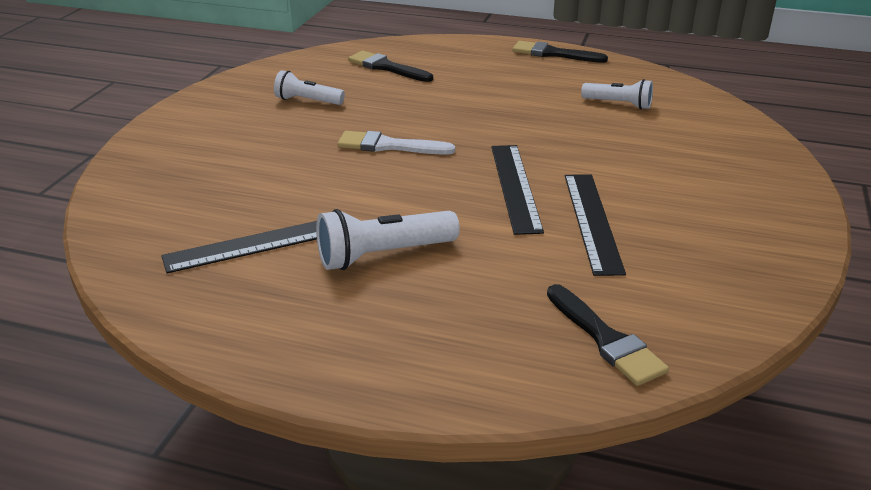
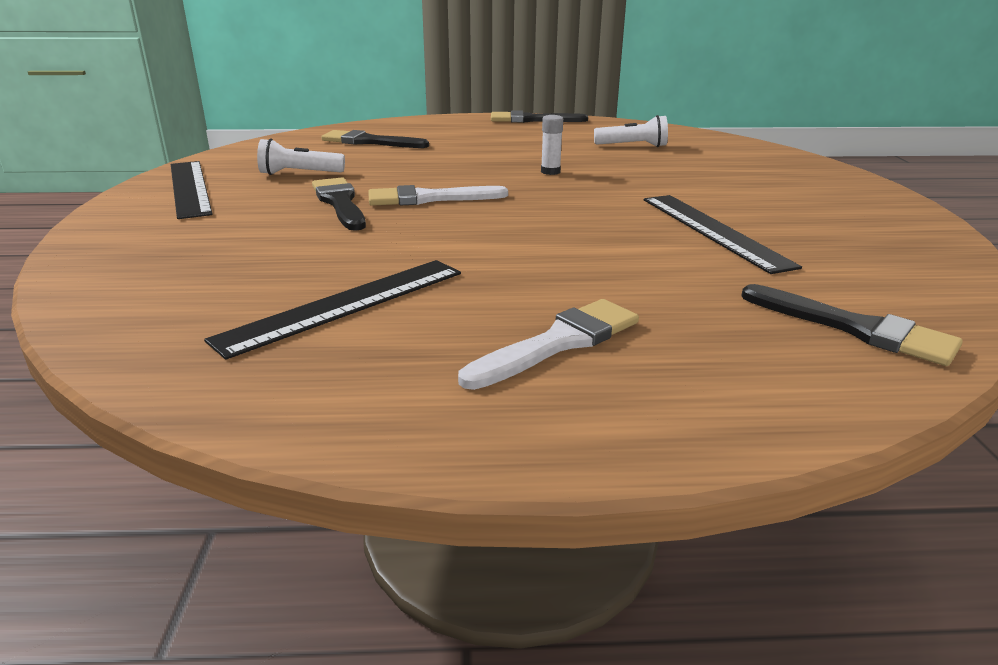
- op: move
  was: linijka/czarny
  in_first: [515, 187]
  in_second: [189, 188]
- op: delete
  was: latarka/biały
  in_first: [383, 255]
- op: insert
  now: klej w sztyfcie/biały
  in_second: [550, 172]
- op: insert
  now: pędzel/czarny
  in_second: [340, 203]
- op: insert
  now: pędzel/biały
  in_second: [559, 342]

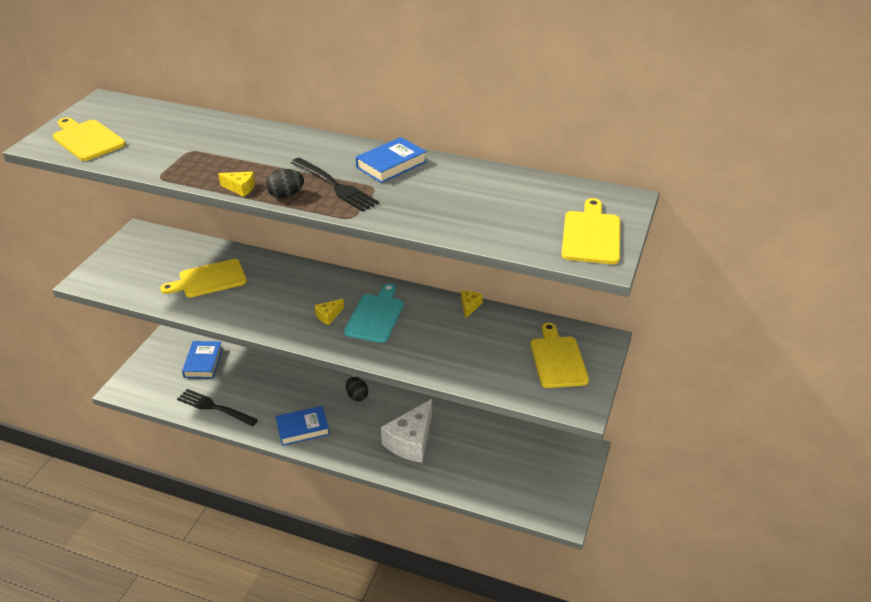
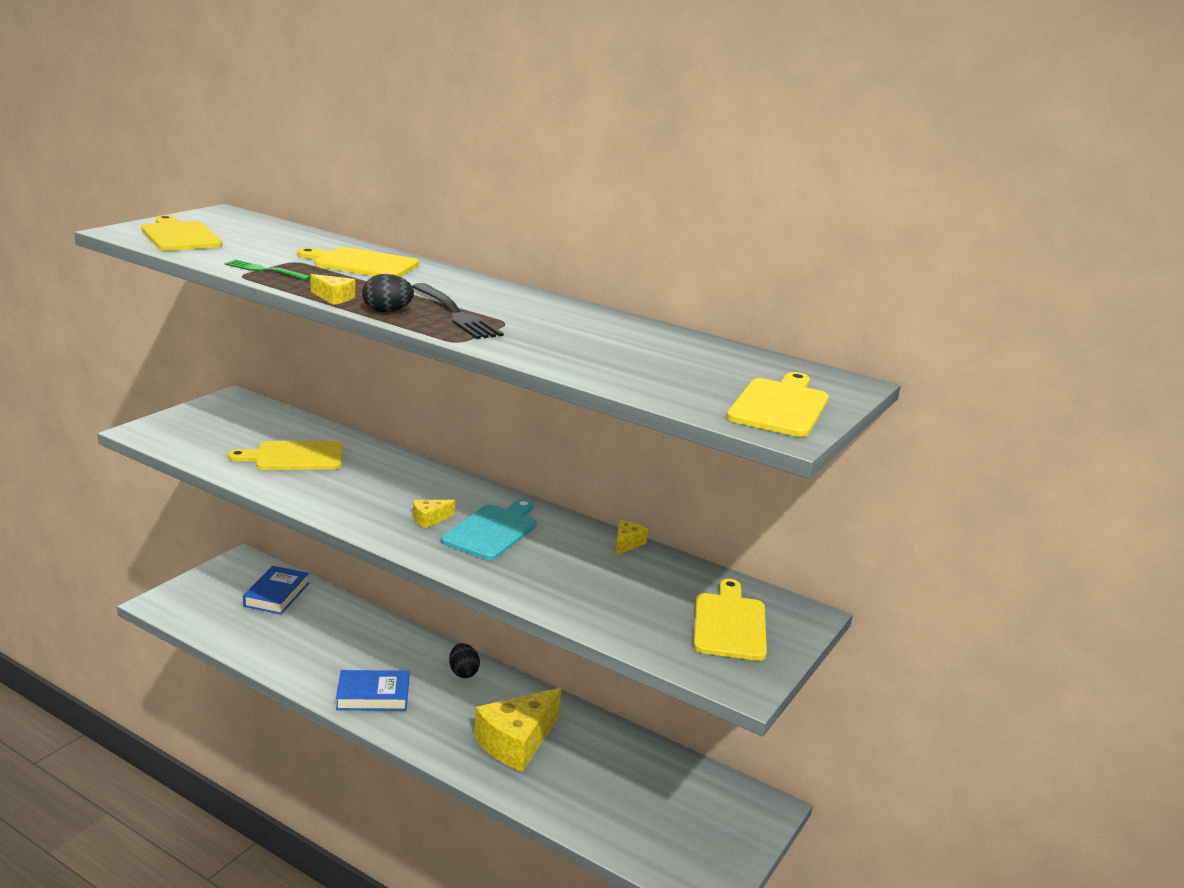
- op: delete
  was: książka/niebieski
  in_first: [391, 164]
- op: delete
  was: widelec/czarny
  in_first: [214, 407]
- op: recolor
  was: ser/biały
  now: ser/żółty
  in_first: [411, 441]
  in_second: [517, 742]
- op: insert
  now: deska do krojenia/żółty
  in_second: [362, 264]
- op: insert
  now: widelec/zielony
  in_second: [265, 270]

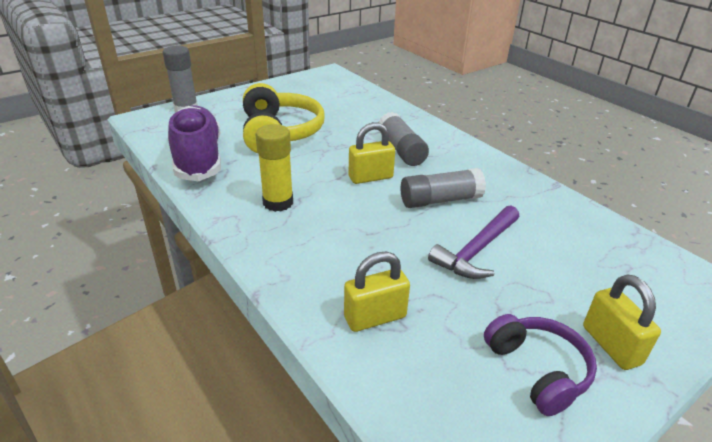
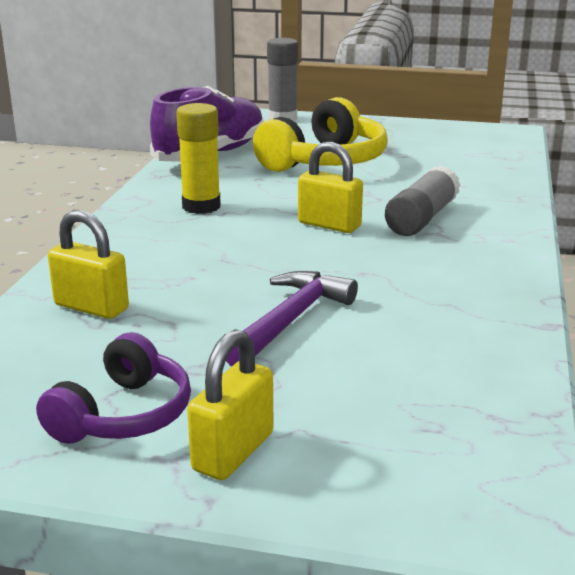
- op: delete
  was: klej w sztyfcie/szary
  in_first: [440, 200]
- op: rotate
  was: młotek/fioletowy
  in_first: [476, 251]
  in_second: [290, 320]
  clockwise: 120

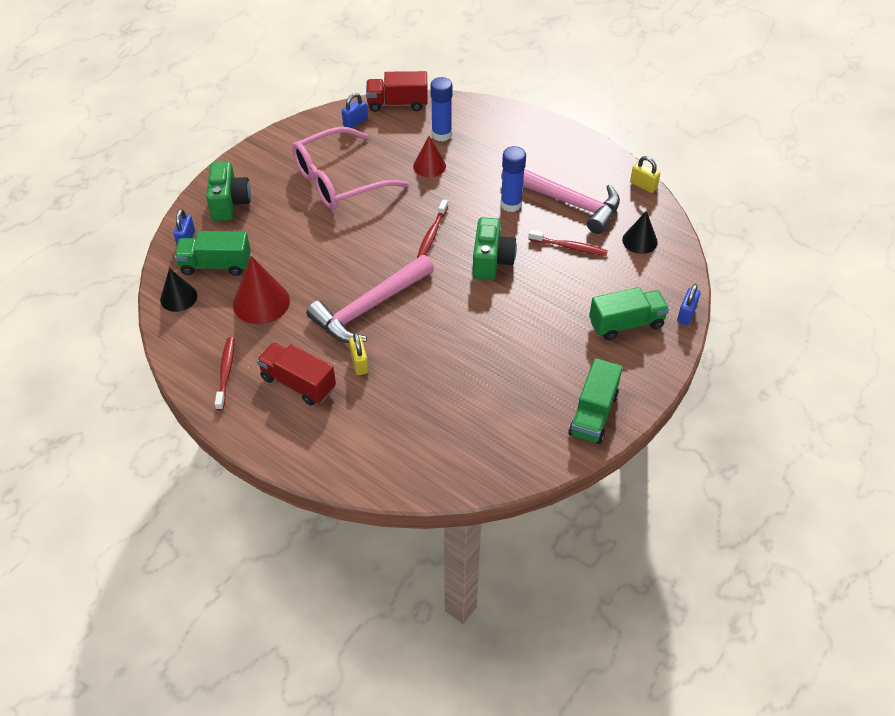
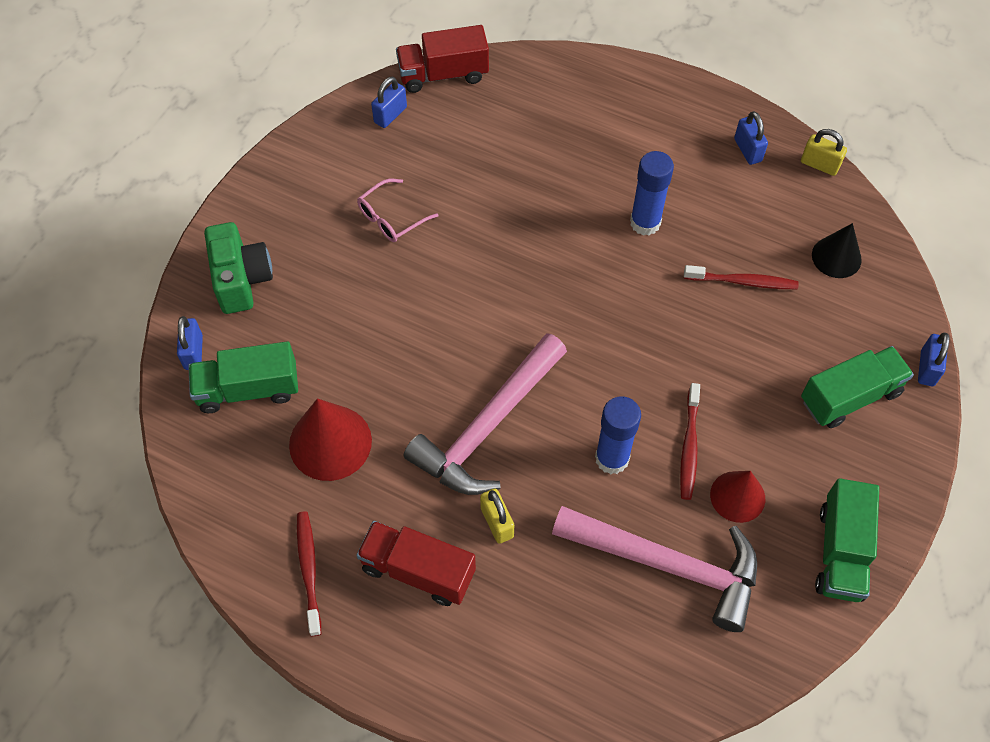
- op: move
  was: klej w sztyfcie/niebieski
  in_first: [441, 134]
  in_second: [612, 458]
- op: resize
  was: okulary/różowy
  in_first: [339, 181]
  in_second: [391, 218]
  ratio: 0.46
- op: move
  was: stożek/czerwony
  in_first: [429, 166]
  in_second: [737, 496]
- op: move
  was: młotek/różowy
  in_first: [566, 202]
  in_second: [667, 565]
- op: move
  was: szczoteczka do zębów/czerwony
  in_first: [432, 234]
  in_second: [689, 446]
- op: delete
  was: aparat fotograficzny/zielony
  in_first: [491, 261]
- op: delete
  was: stożek/czarny
  in_first: [178, 297]
- op: insert
  now: kłódka/niebieski
  in_second: [748, 150]

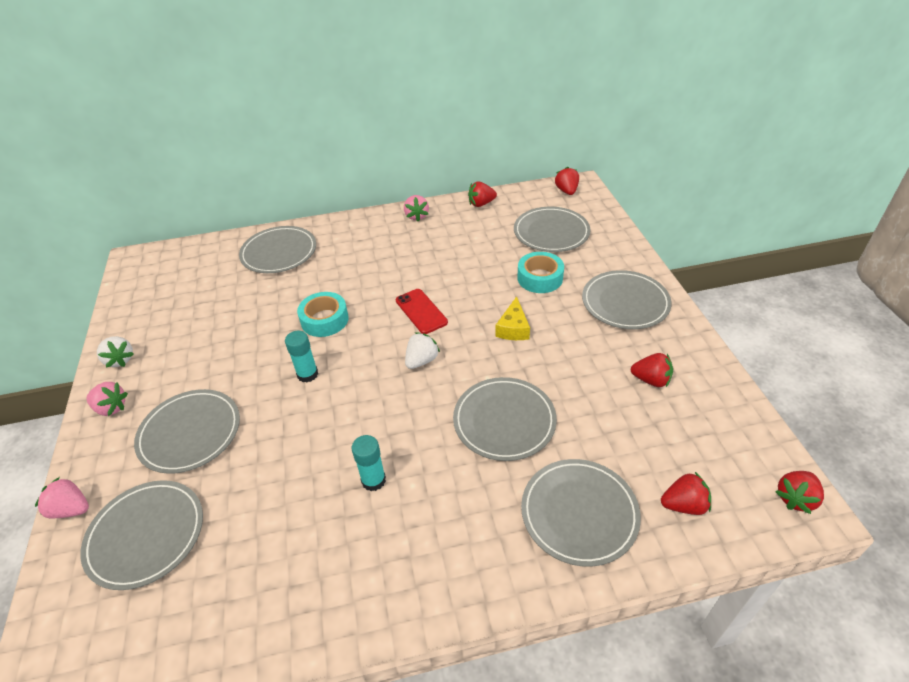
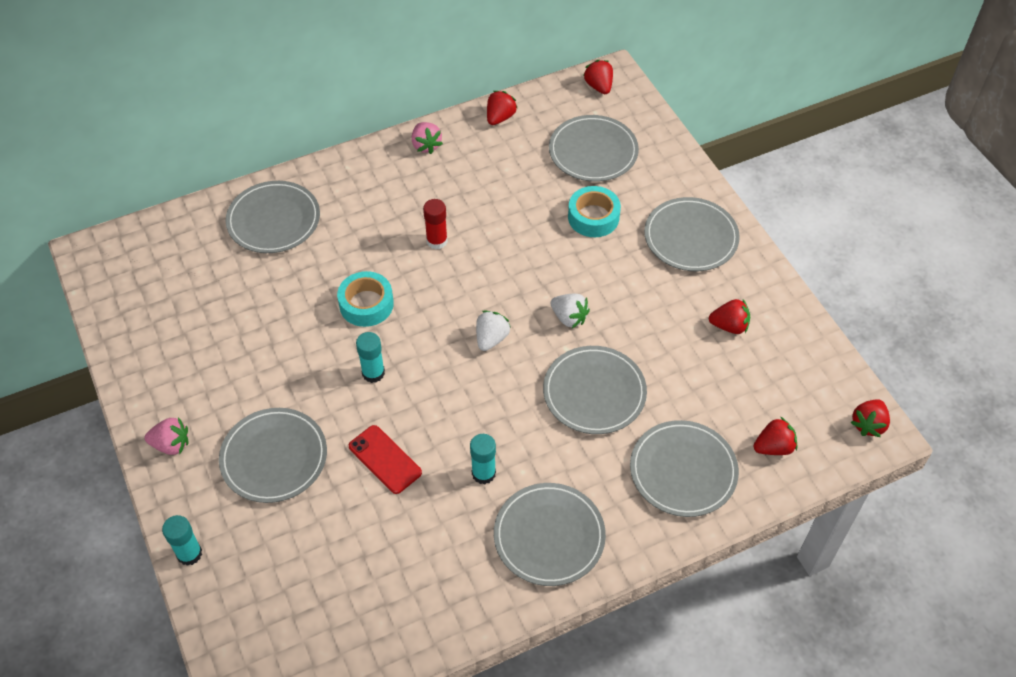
- op: rotate
  was: truskawka/czerwony
  in_first: [481, 204]
  in_second: [500, 117]
  clockwise: 150
- op: move
  was: telefon/czerwony
  in_first: [421, 311]
  in_second: [385, 459]
- op: delete
  was: ser/żółty
  in_first: [513, 328]
- op: move
  was: truskawka/biały
  in_first: [120, 360]
  in_second: [569, 318]
- op: replace
  was: truskawka/różowy
  now: klej w sztyfcie/turkusowy
  in_first: [71, 509]
  in_second: [189, 554]
- op: move
  was: talerz/szary
  in_first: [146, 535]
  in_second: [549, 536]
- op: insert
  now: klej w sztyfcie/czerwony
  in_second: [437, 241]

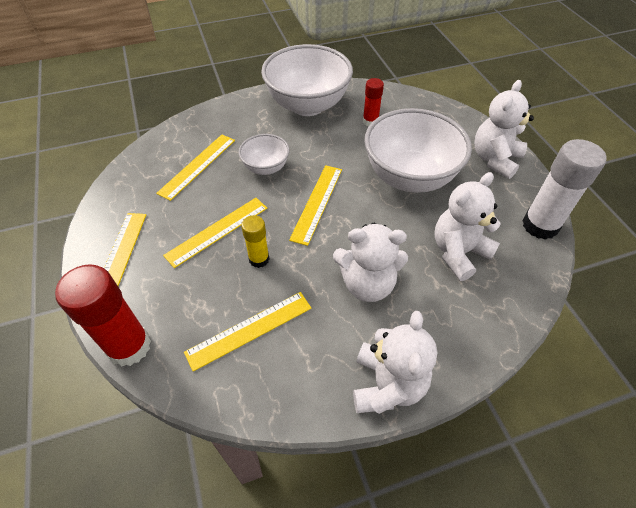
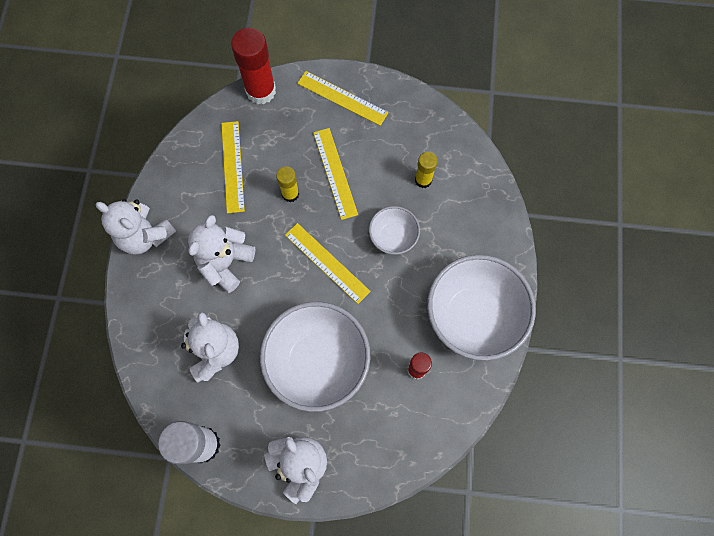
- op: replace
  was: linijka/żółty
  now: klej w sztyfcie/żółty
  in_first: [197, 166]
  in_second: [423, 180]

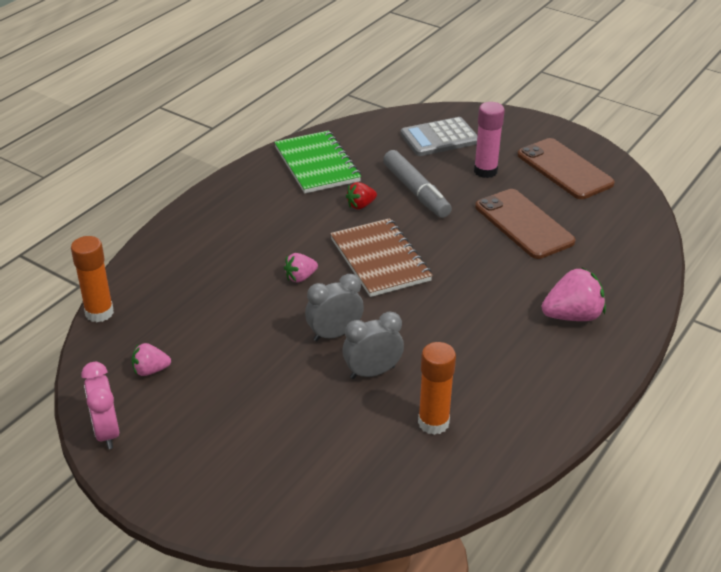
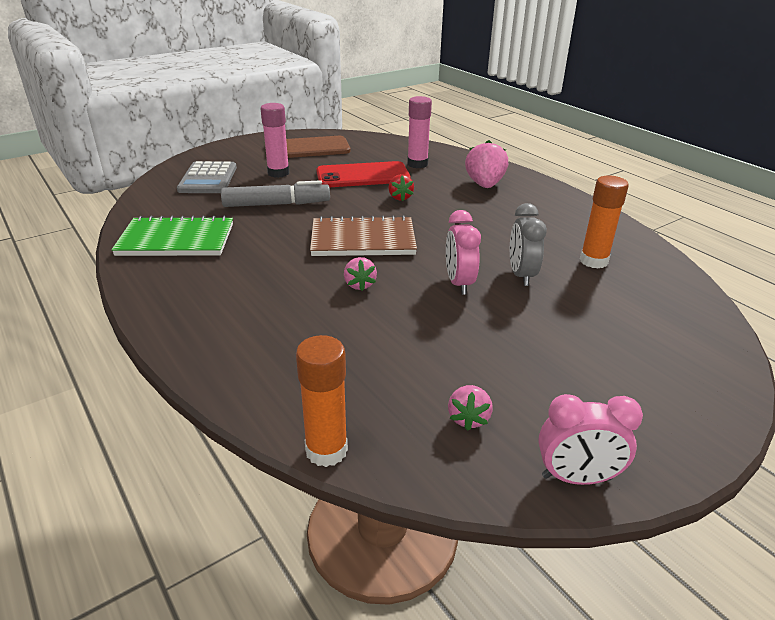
- op: move
  was: truskawka/czerwony
  in_first: [360, 205]
  in_second: [400, 197]
- op: recolor
  was: telefon/brązowy
  now: telefon/czerwony
  in_first: [524, 224]
  in_second: [363, 176]
- op: recolor
  was: budzik/szary
  now: budzik/różowy
  in_first: [334, 334]
  in_second: [459, 283]
- op: insert
  now: klej w sztyfcie/różowy
  in_second: [417, 164]

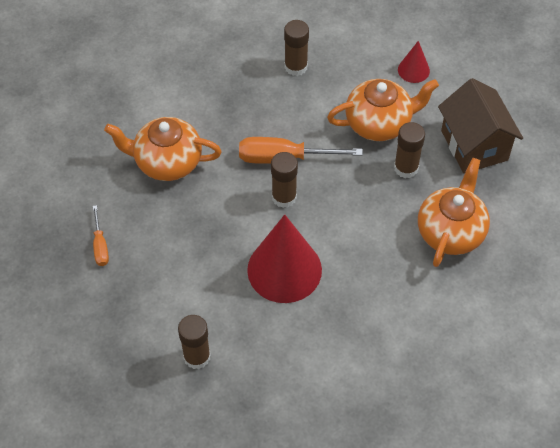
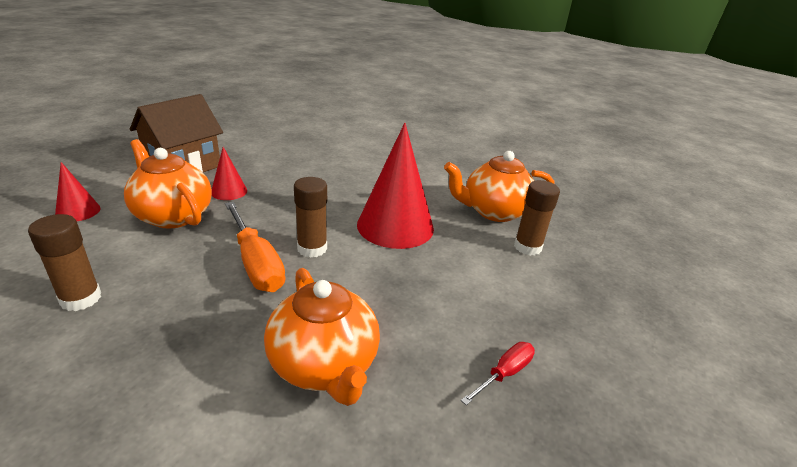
- op: replace
  was: klej w sztyfcie/brązowy
  now: stożek/czerwony
  in_first: [406, 168]
  in_second: [229, 191]
- op: move
  was: imbryk/pomarańczowy
  in_first: [451, 231]
  in_second: [494, 212]
- op: recolor
  was: śrubokręt/pomarańczowy
  now: śrubokręt/czerwony
  in_first: [100, 246]
  in_second: [504, 373]

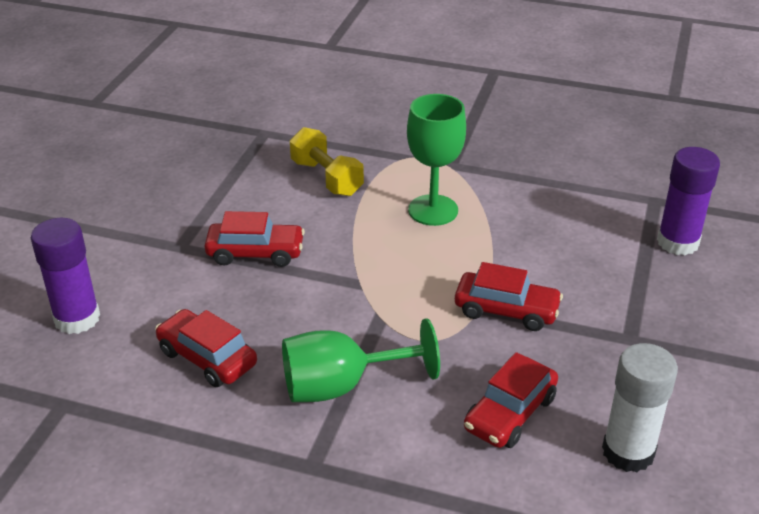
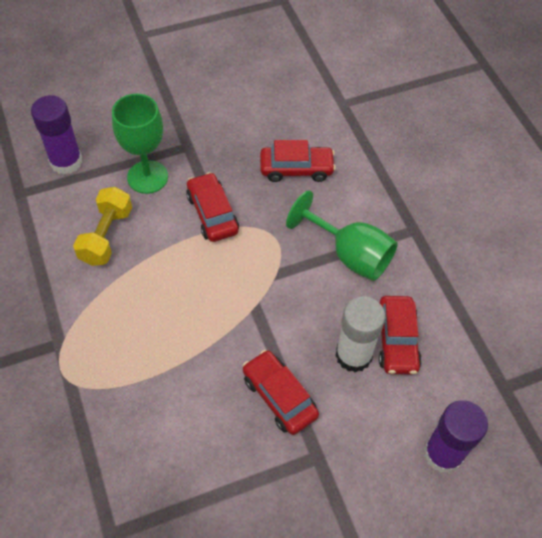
- op: move
  was: kielich/zielony
  in_first: [433, 210]
  in_second: [147, 177]
- op: move
  was: hantel/żółty
  in_first: [326, 178]
  in_second: [106, 236]
- op: move
  was: klej w sztyfcie/biały
  in_first: [628, 452]
  in_second: [353, 355]

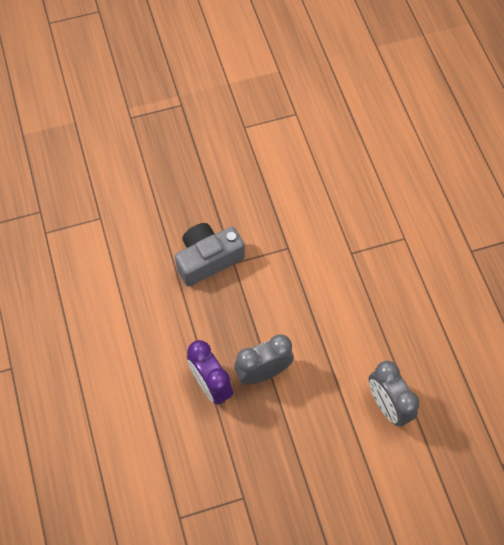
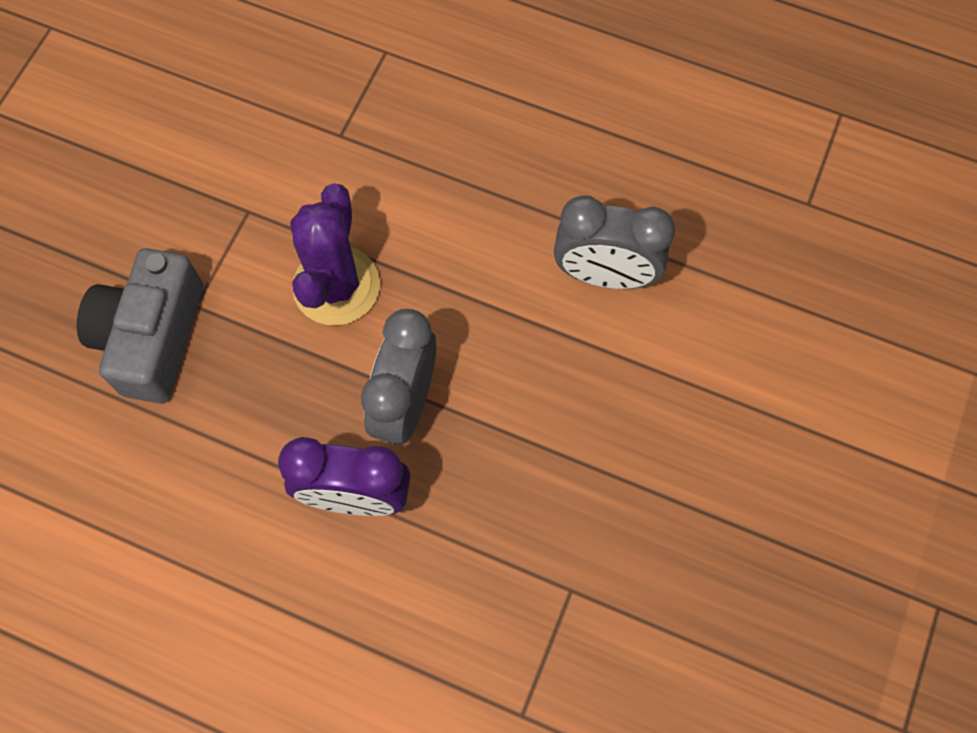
- op: insert
  now: kaktus/fioletowy
  in_second: [336, 286]

